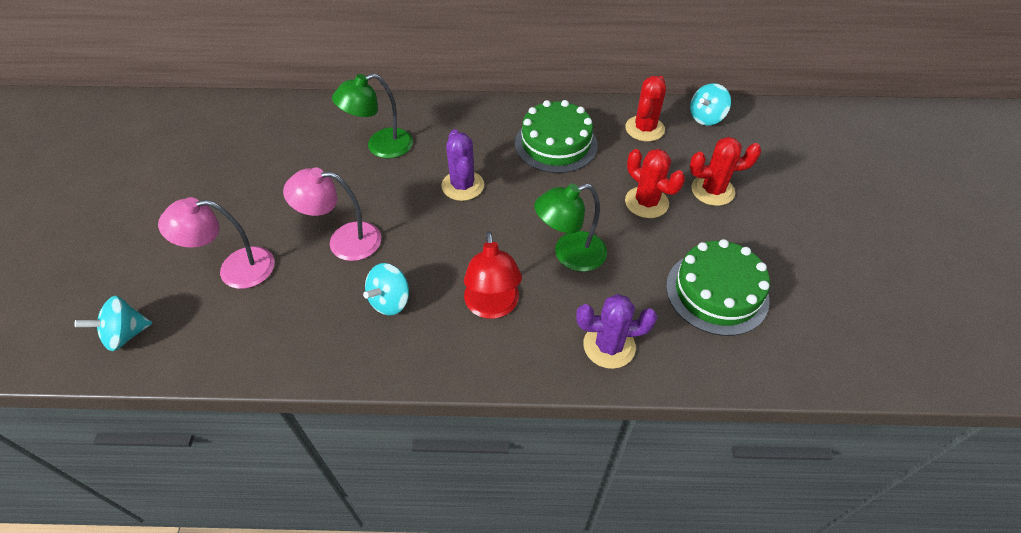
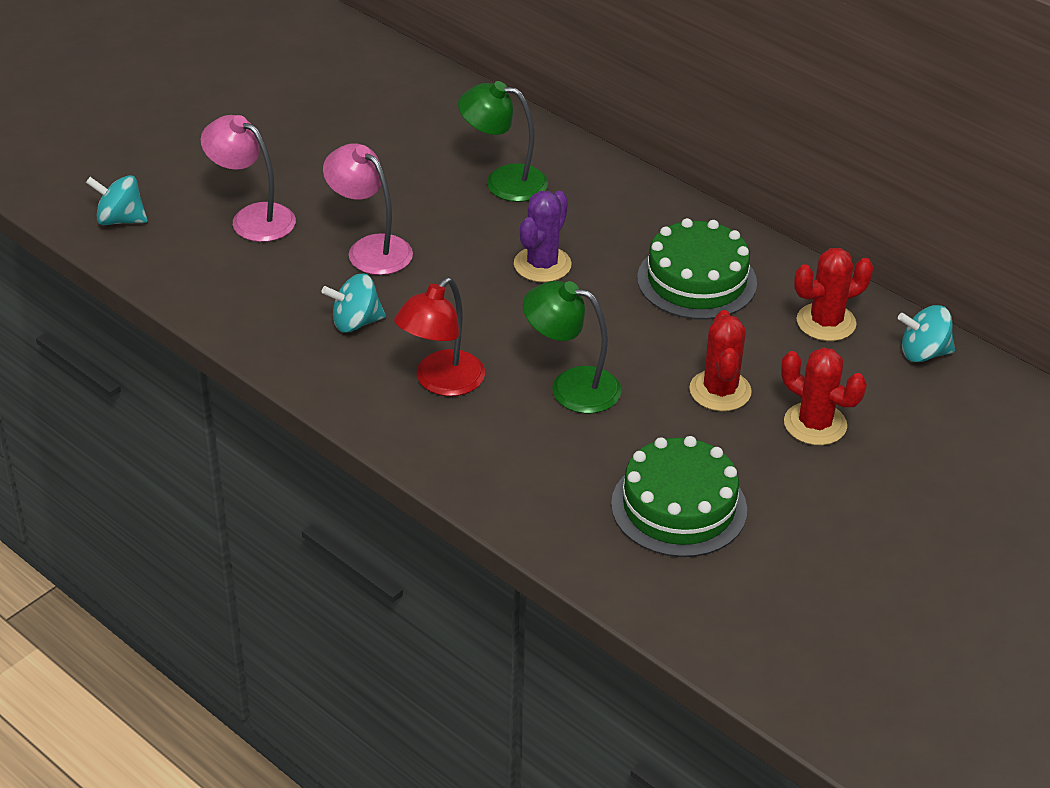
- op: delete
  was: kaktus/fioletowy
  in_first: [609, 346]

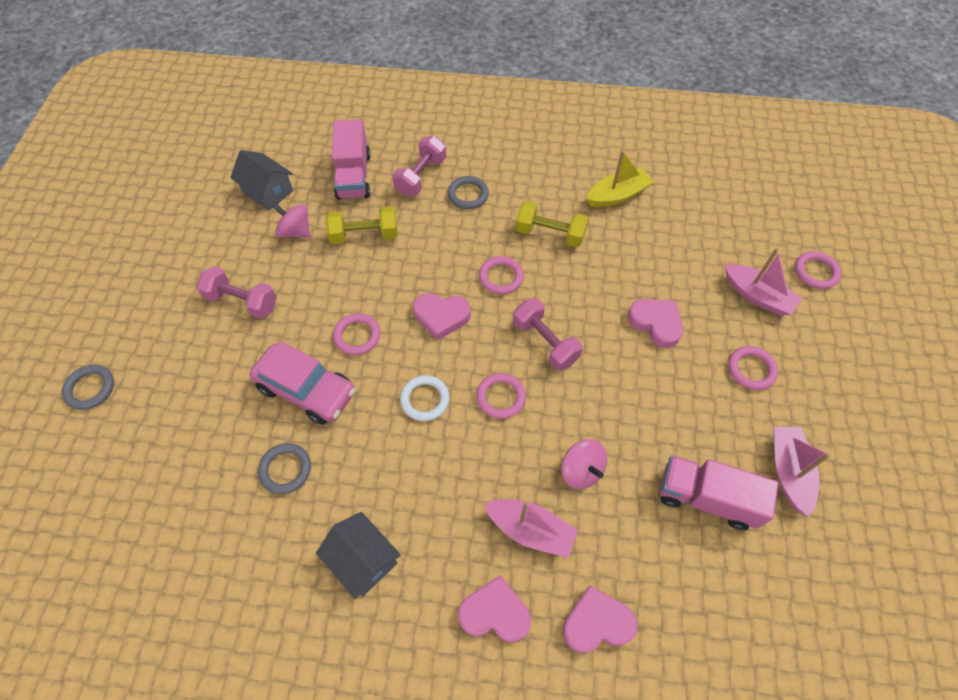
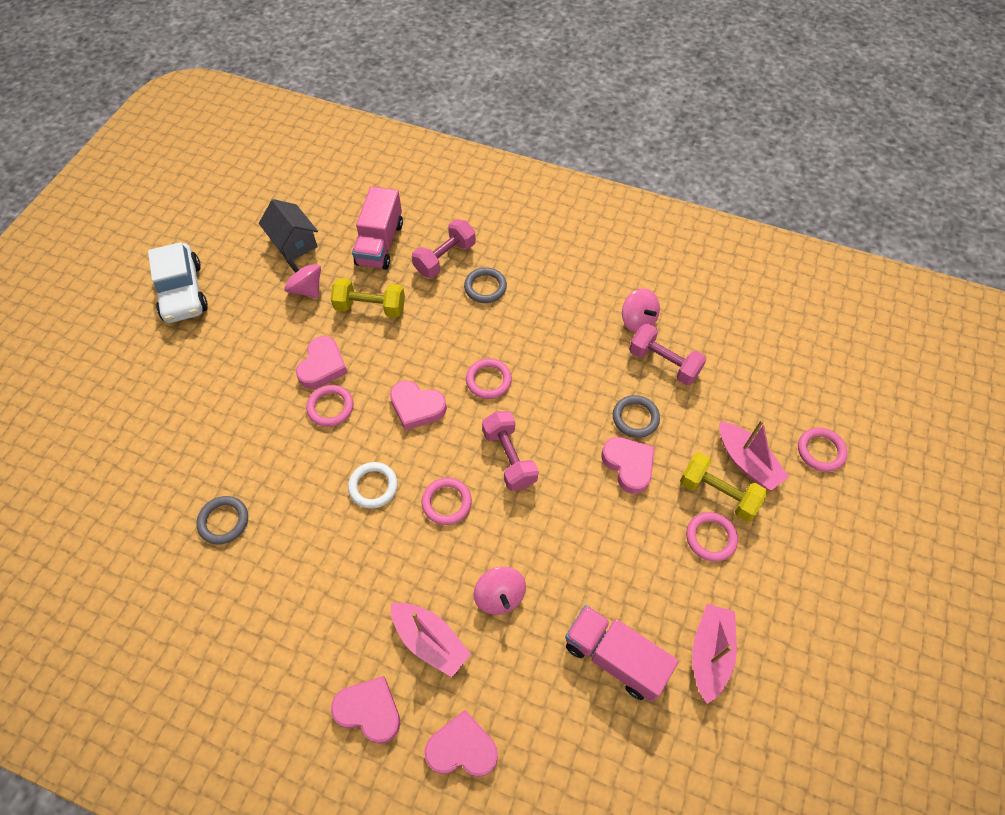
- op: replace
  was: łódka/żółty
  now: bączek/różowy
  in_first: [617, 195]
  in_second: [638, 321]
- op: move
  was: hantel/żółty
  in_first: [550, 234]
  in_second: [718, 493]
- op: move
  was: hantel/różowy
  in_first: [242, 301]
  in_second: [663, 363]
- op: delete
  was: samochód/różowy
  in_first: [307, 390]
- op: move
  was: pierścień/szary
  in_first: [90, 388]
  in_second: [635, 418]
- op: delete
  was: domek/szary
  in_first: [363, 560]
- op: insert
  now: samochód/biały
  in_second: [182, 292]
- op: insert
  now: serce/różowy
  in_second: [322, 366]

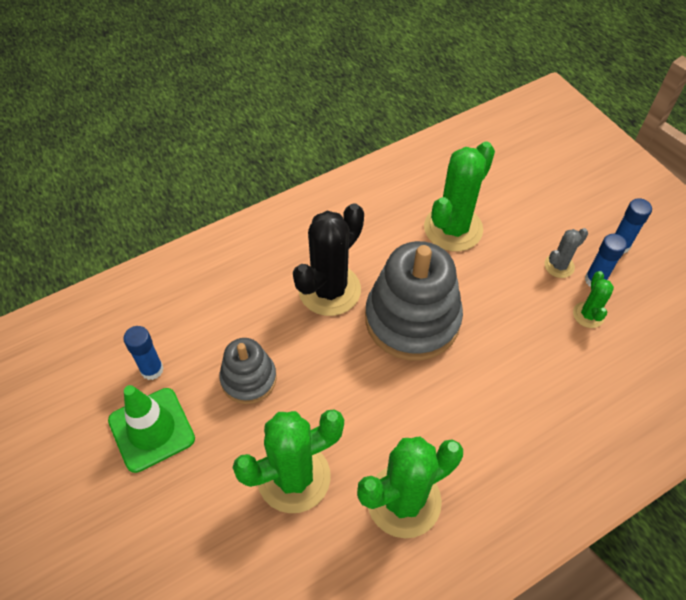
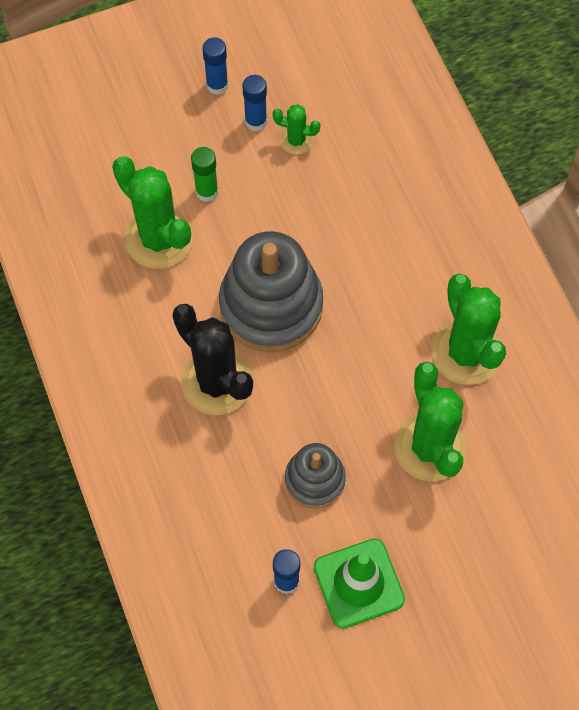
- op: delete
  was: kaktus/szary
  in_first: [559, 266]
- op: insert
  now: klej w sztyfcie/zielony
  in_second: [207, 192]

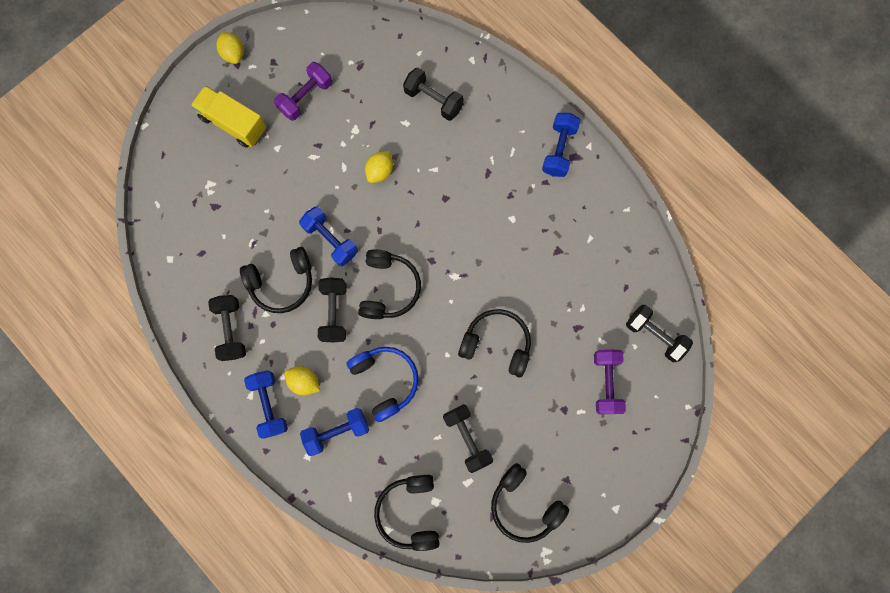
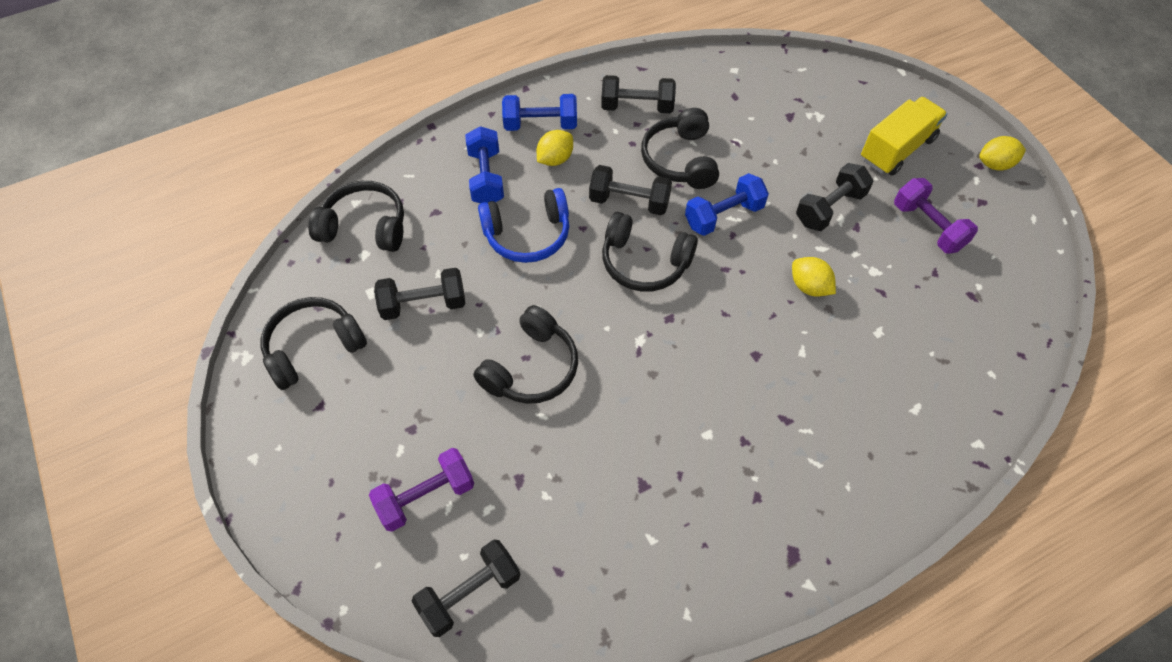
- op: move
  was: hantel/czarny
  in_first: [433, 100]
  in_second: [829, 208]
- op: delete
  was: hantel/niebieski
  in_first: [559, 150]
- op: rotate
  was: hantel/fioletowy
  in_first: [606, 383]
  in_second: [426, 496]
  clockwise: -45

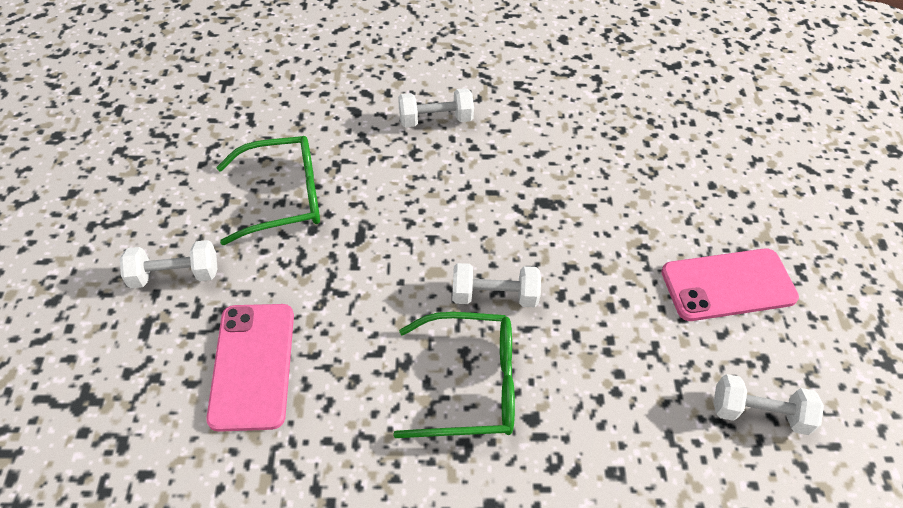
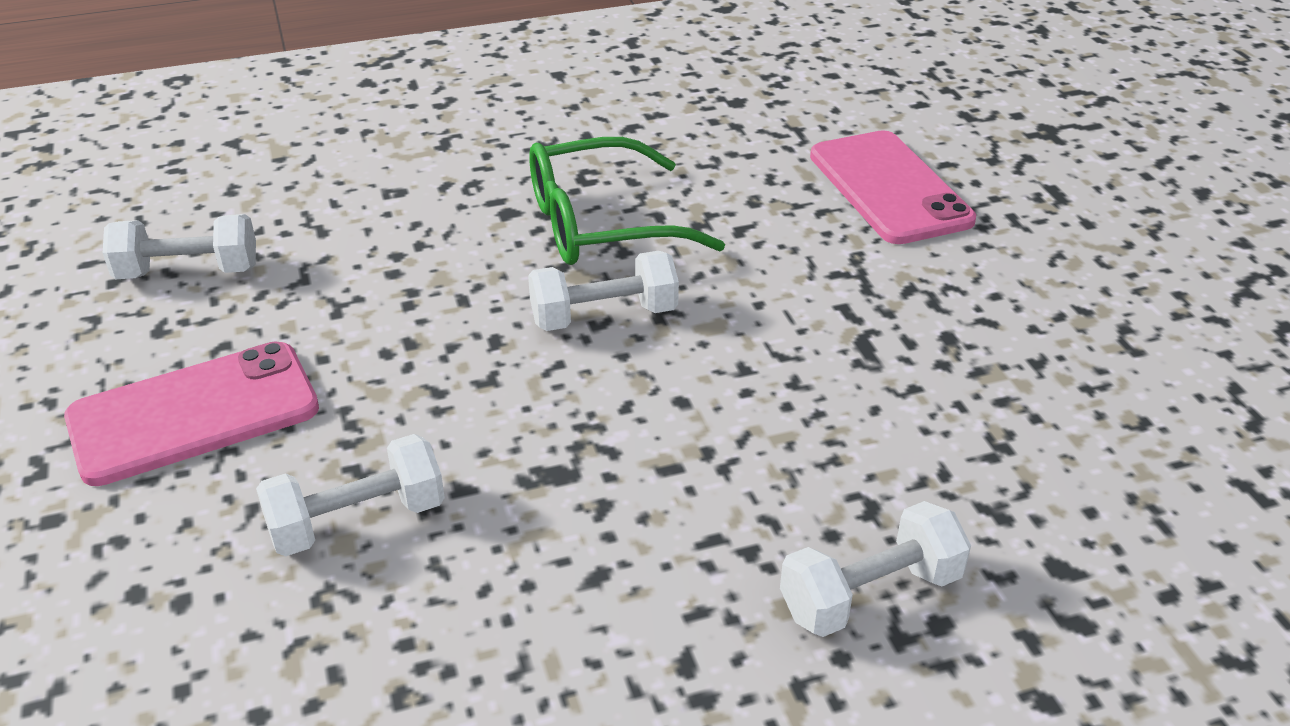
- op: delete
  was: okulary/zielony
  in_first: [284, 197]
- op: move
  was: hantel/biały
  in_first: [175, 275]
  in_second: [357, 521]

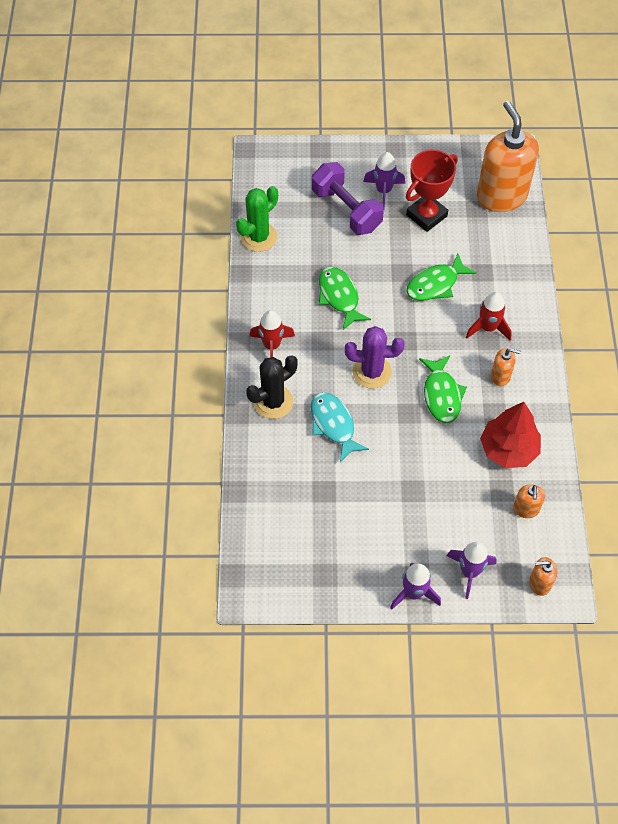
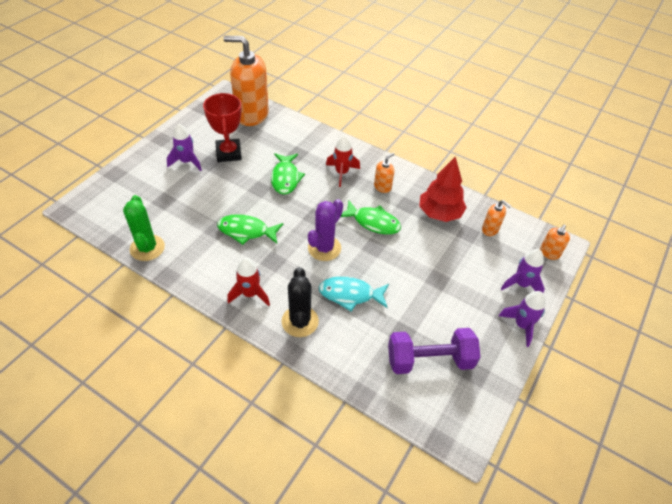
- op: move
  was: hantel/fioletowy
  in_first: [346, 210]
  in_second: [429, 360]

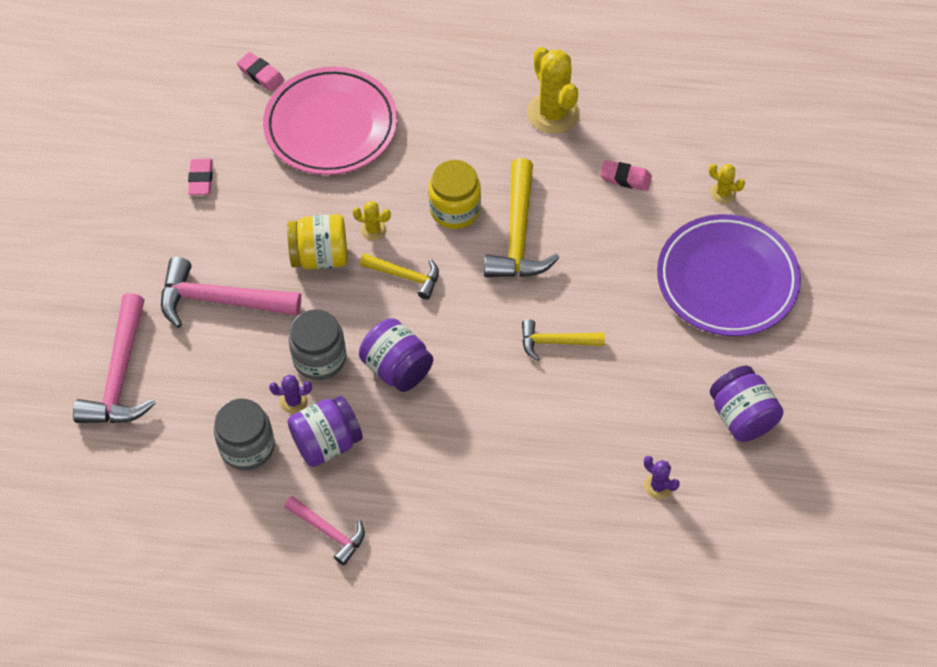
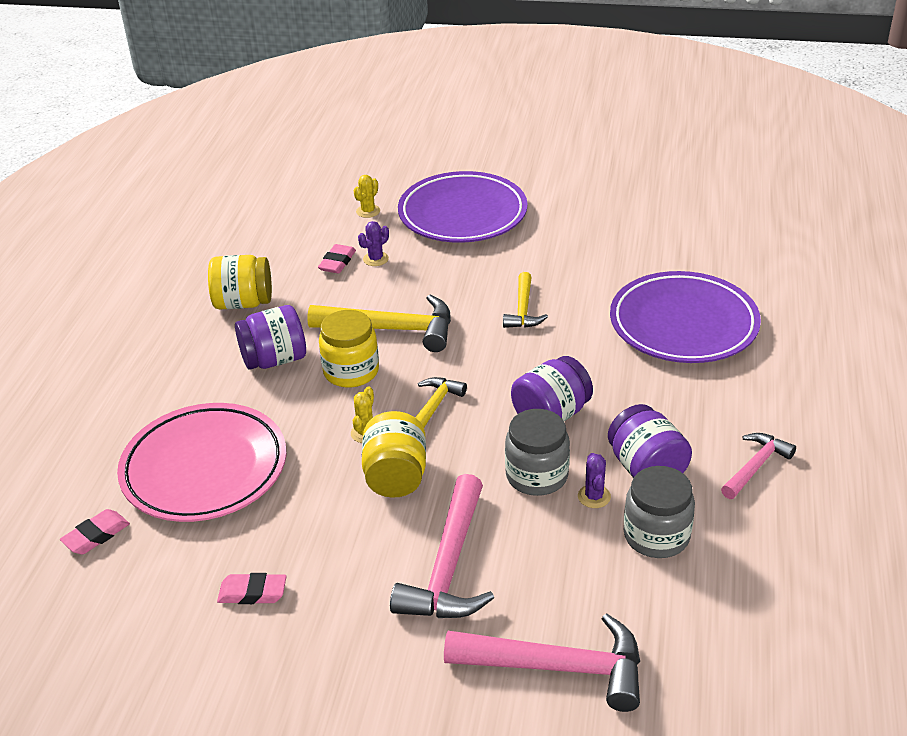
- op: replace
  was: kaktus/żółty
  now: słoik/żółty
  in_first: [553, 113]
  in_second: [243, 303]
- op: move
  was: słoik/fioletowy
  in_first: [741, 416]
  in_second: [274, 360]
- op: move
  was: kaktus/fioletowy
  in_first: [658, 486]
  in_second: [375, 259]
- op: insert
  now: talerz/fioletowy
  in_second: [683, 324]

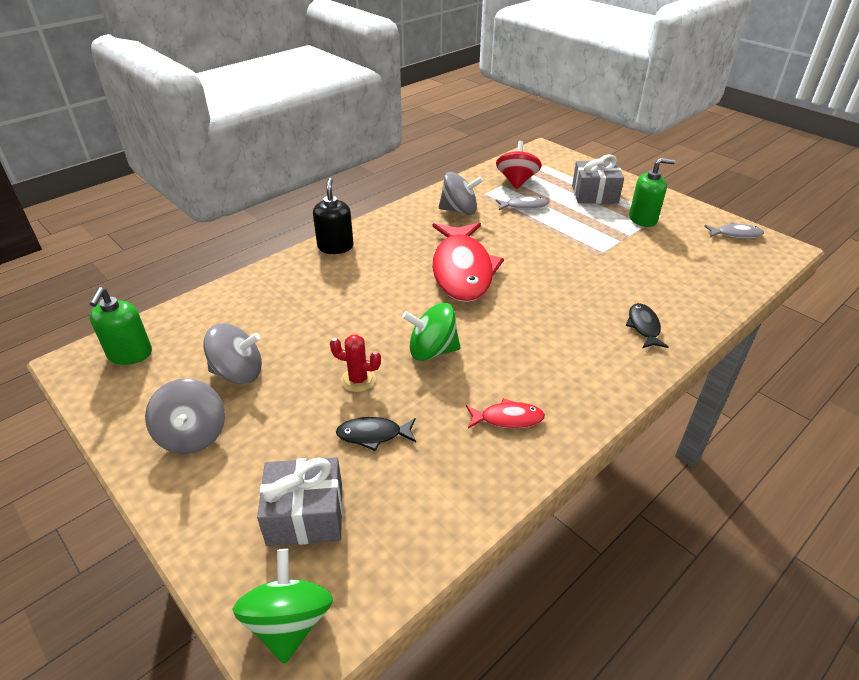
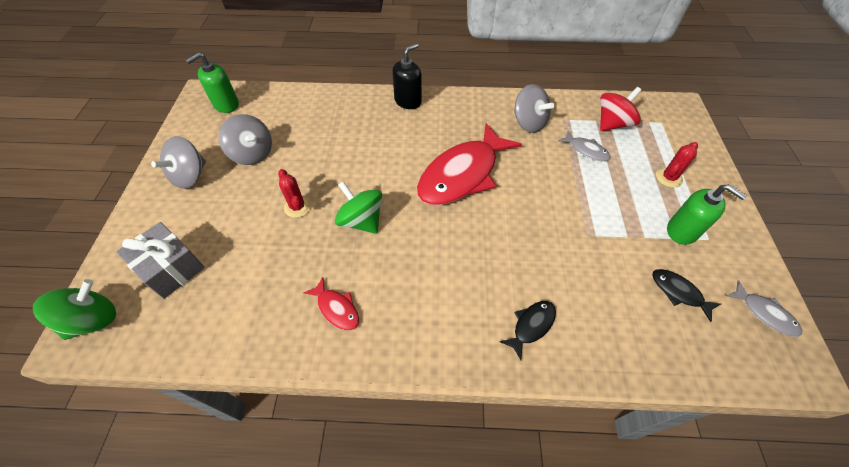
- op: replace
  was: prezent/szary
  now: kaktus/czerwony
  in_first: [594, 194]
  in_second: [668, 178]
- op: move
  was: ryba/czarny
  in_first: [373, 435]
  in_second: [678, 292]

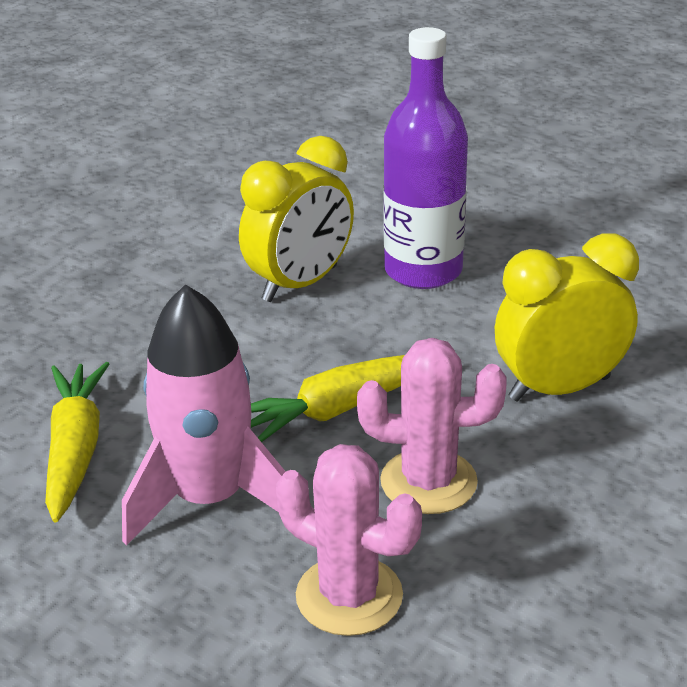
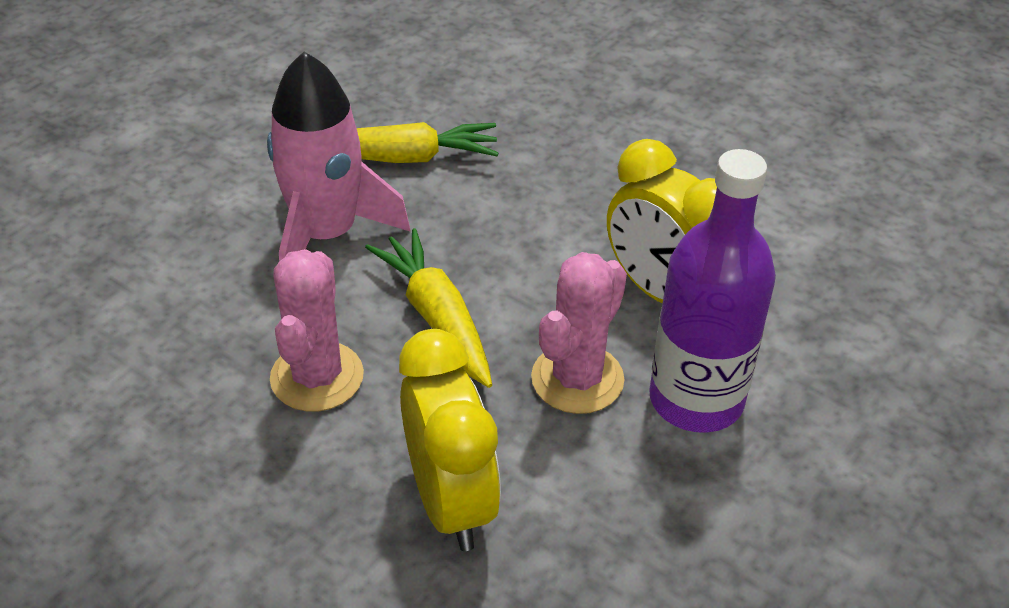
- op: move
  was: kaktus/różowy
  in_first: [349, 596]
  in_second: [577, 379]

